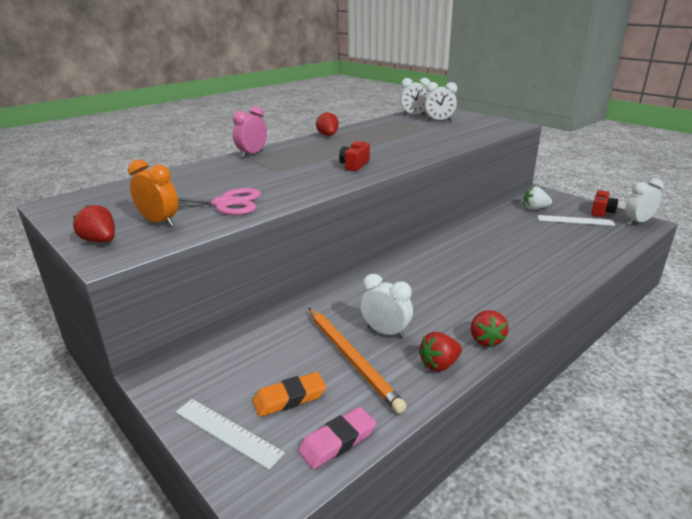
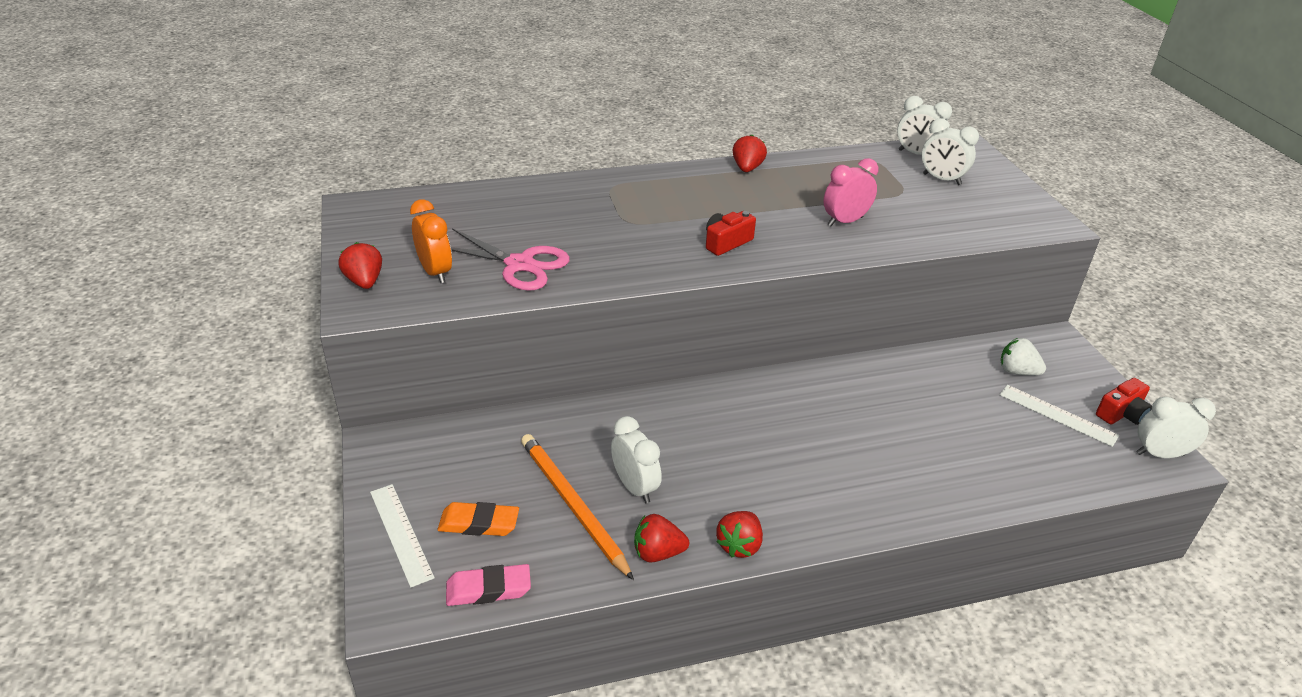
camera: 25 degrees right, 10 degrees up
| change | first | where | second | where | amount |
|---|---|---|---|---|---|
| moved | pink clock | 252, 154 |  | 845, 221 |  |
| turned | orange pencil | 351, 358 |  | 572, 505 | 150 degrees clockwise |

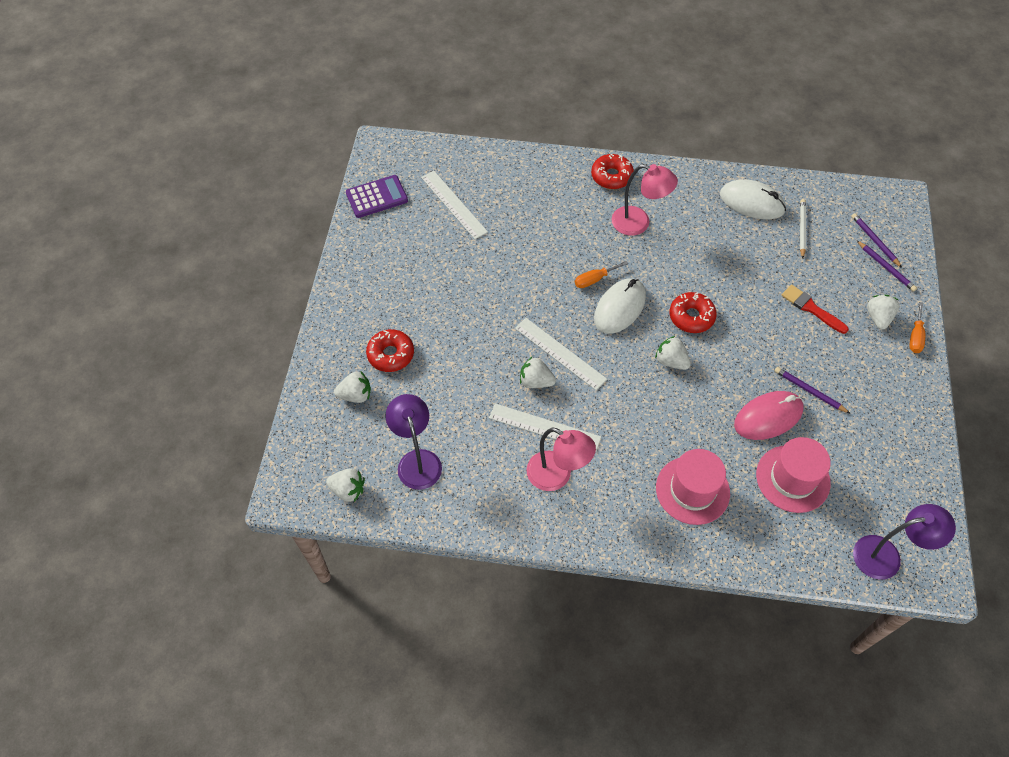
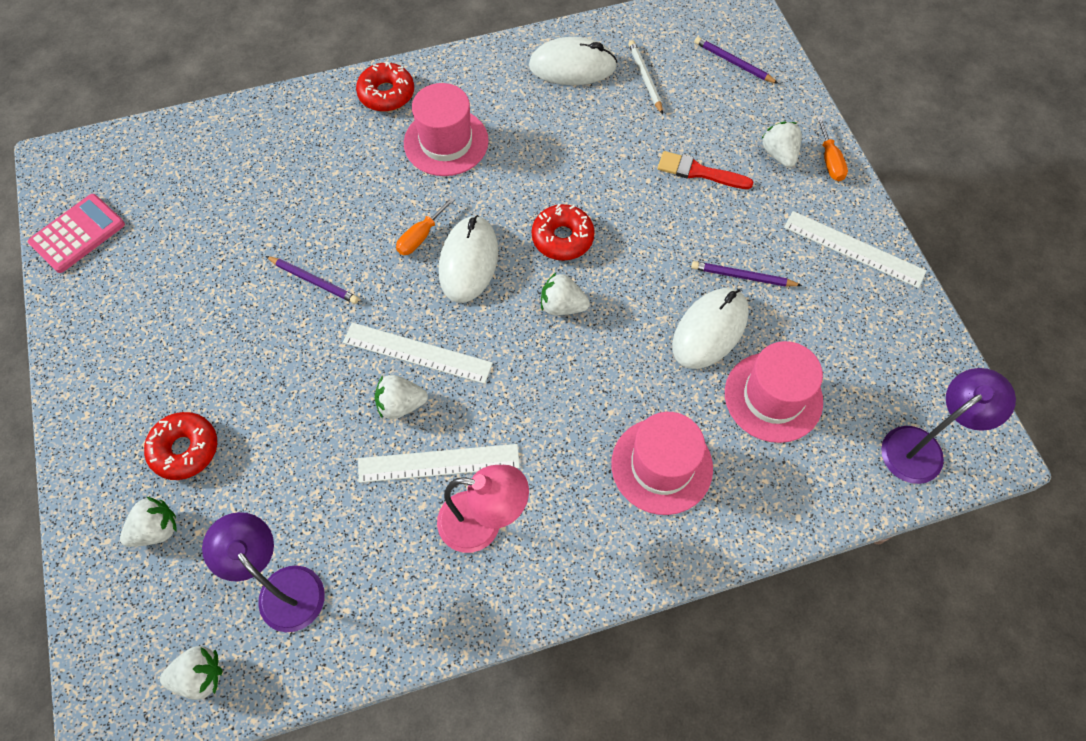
camera: 25 degrees left, 5 degrees up
| change | first | where | second | where | amount |
|---|---|---|---|---|---|
| recoloured | purple calculator | 377, 197 | pink calculator | 78, 234 |  |
| moved | white ruler | 454, 204 |  | 854, 249 |  |
| replaced | pink lamp | 638, 223 | pink hat | 446, 142 |  |
| recoloured | pink mouse | 768, 417 | white mouse | 709, 330 |  |
| moved | purple pencil | 886, 267 |  | 314, 281 |  |

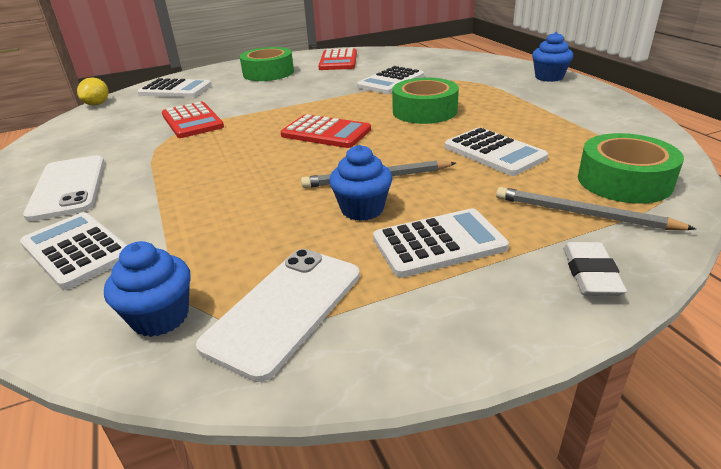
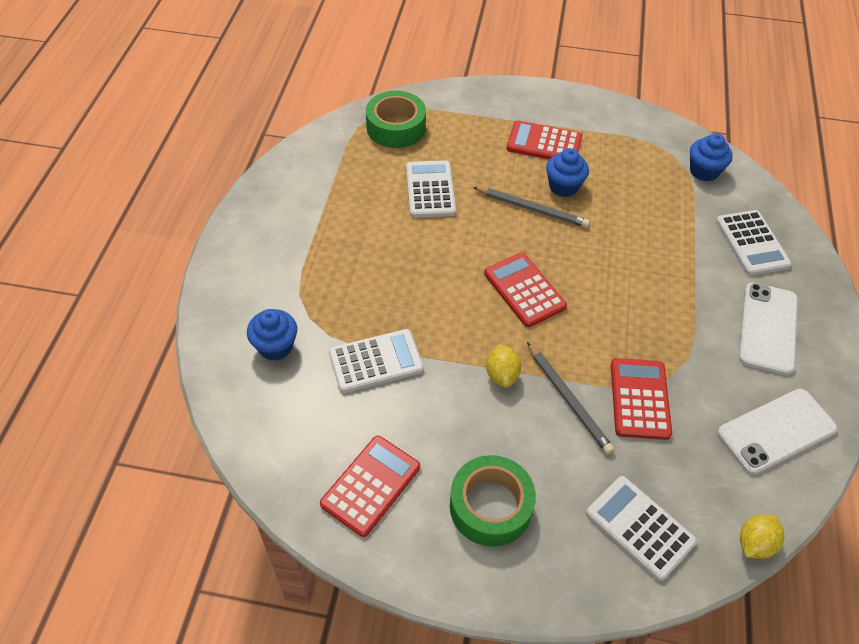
camera: 150 degrees left, 20 degrees up
| change | first | where | second | where | amount |
|---|---|---|---|---|---|
| moved | white phone | 284, 309 |  | 776, 431 |  |
| recoloured | white calculator | 439, 243 | red calculator | 544, 143 |  |
| removed | green tape | 424, 111 |  |  |  |
| moved | grey pencil | 583, 214 |  | 568, 399 |  |
| moved | blue cupcake | 549, 77 |  | 275, 346 |  |
| removed | white eraser | 590, 274 |  |  |  |
| added |  |  | yellow lemon | 502, 375 |  |

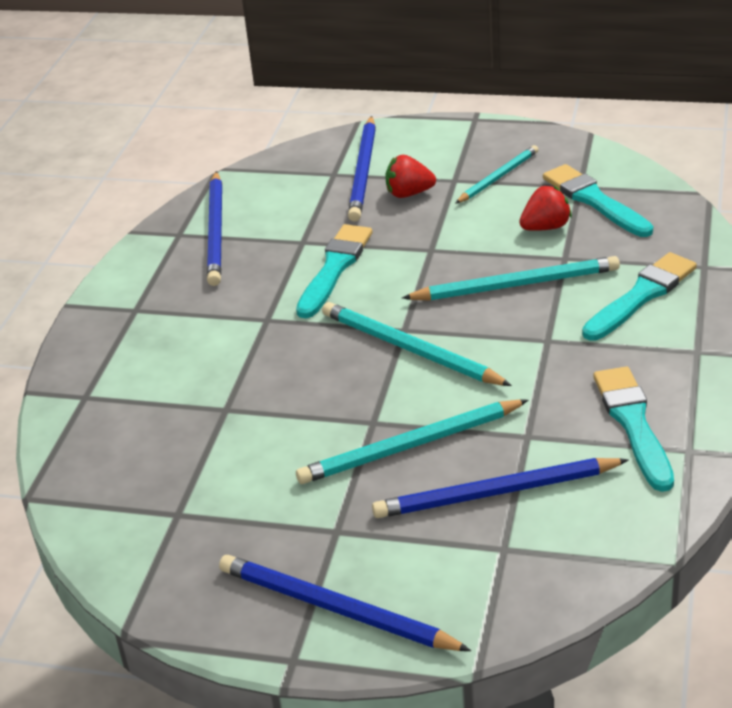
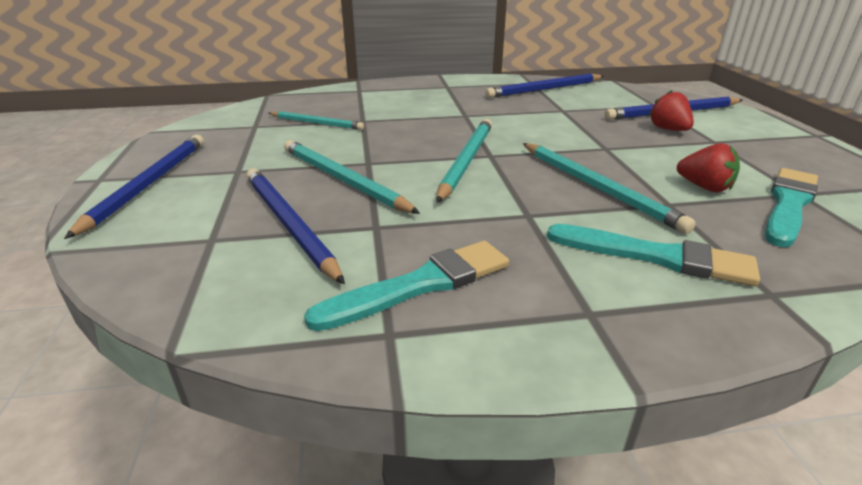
camera: 65 degrees right, 5 degrees down
| change | first | where | second | where | amount |
|---|---|---|---|---|---|
| removed | turquoise brush | 334, 268 |  |  |  |
| moved | turquoise pencil | 498, 177 |  | 316, 123 |  |

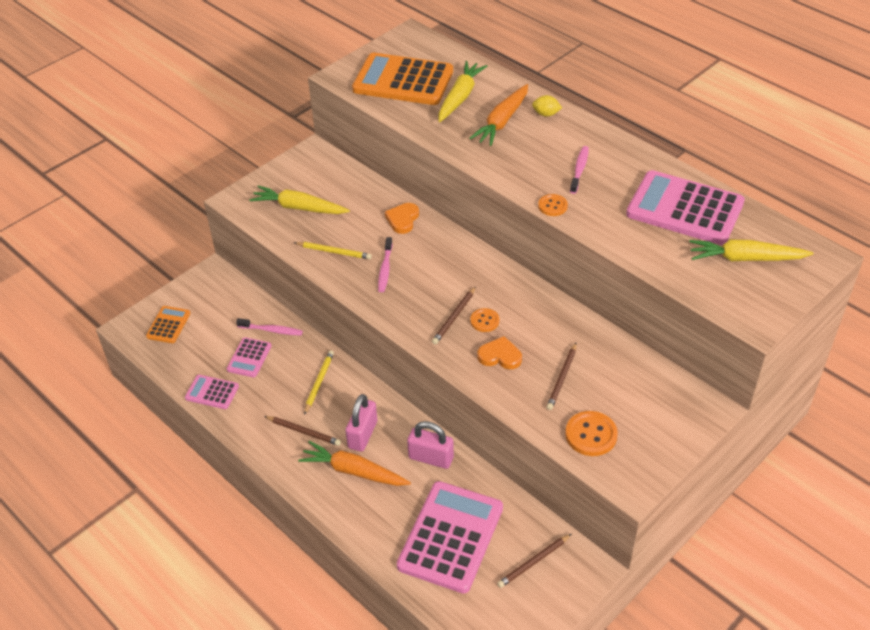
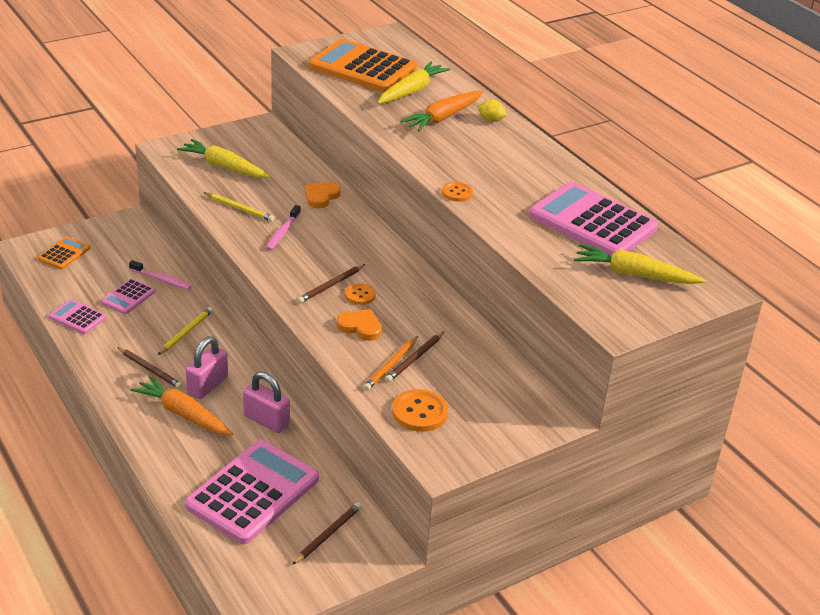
camera: 10 degrees right, 10 degrees down
| change | first | where | second | where | amount |
|---|---|---|---|---|---|
| turned | brown pencil | 534, 562 |  | 327, 534 | 150 degrees clockwise |
| removed | pink toothbrush | 579, 170 |  |  |  |
| added |  |  | orange pencil | 391, 365 |  |

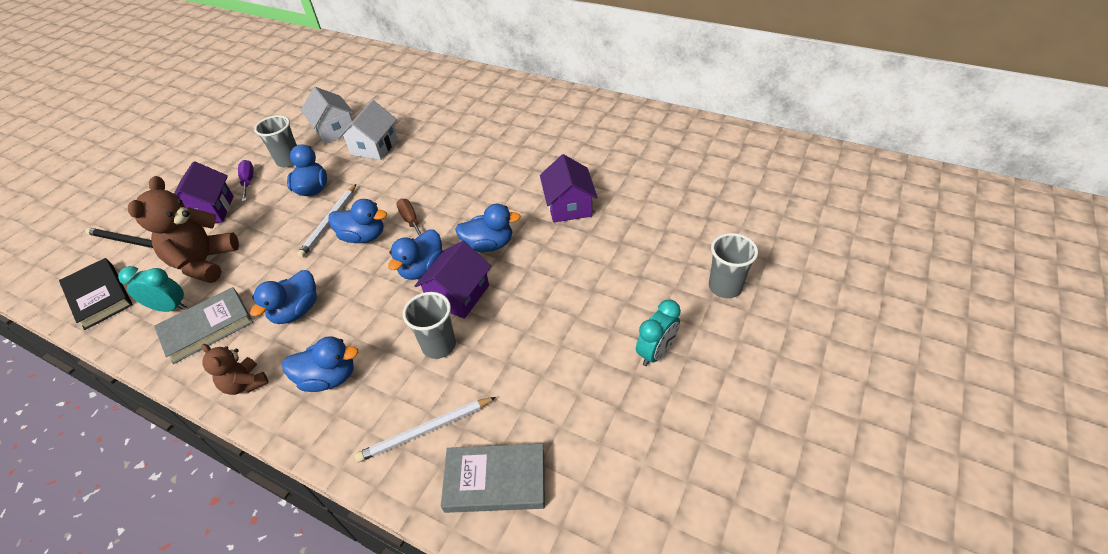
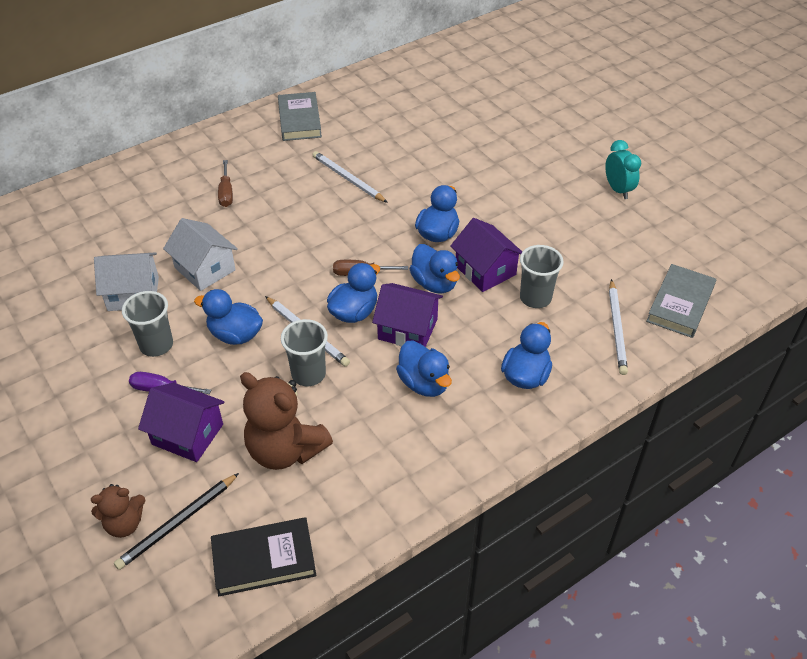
camera: 65 degrees left, 0 degrees up
| change | first | where | second | where | amount |
|---|---|---|---|---|---|
| removed | turquoise clock | 170, 307 |  |  |  |
| moved | grey book | 207, 328 |  | 299, 120 |  |
| moved | brown teddy bear | 245, 383 |  | 124, 524 |  |
| moved | purple house | 568, 206 |  | 407, 329 |  |
| moved | grey cup | 725, 287 |  | 308, 374 |  |
| added |  |  | brown screwdriver | 226, 193 |  |
| added |  |  | white pencil | 348, 179 |  |

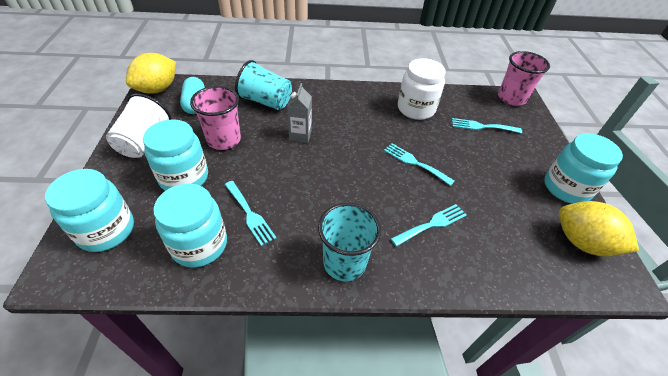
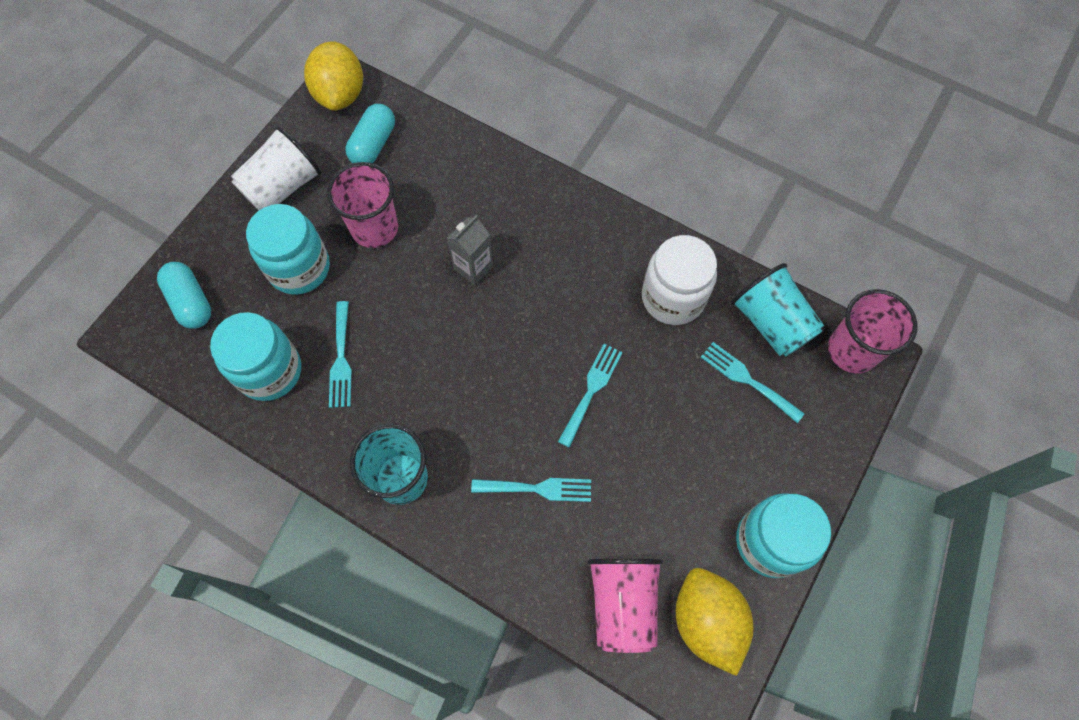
camera: 35 degrees right, 20 degrees up
| change | first | where | second | where | amount |
|---|---|---|---|---|---|
| replaced | turquoise jar | 106, 230 | turquoise capsule | 191, 302 |  |
| turned | yellow lemon | 157, 89 |  | 340, 94 | 75 degrees counterclockwise |
| moved | turquoise cup | 266, 101 |  | 771, 323 |  |
| turned | turquoise fork | 415, 163 |  | 591, 390 | 45 degrees clockwise |
| added |  |  | pink cup | 622, 603 |  |

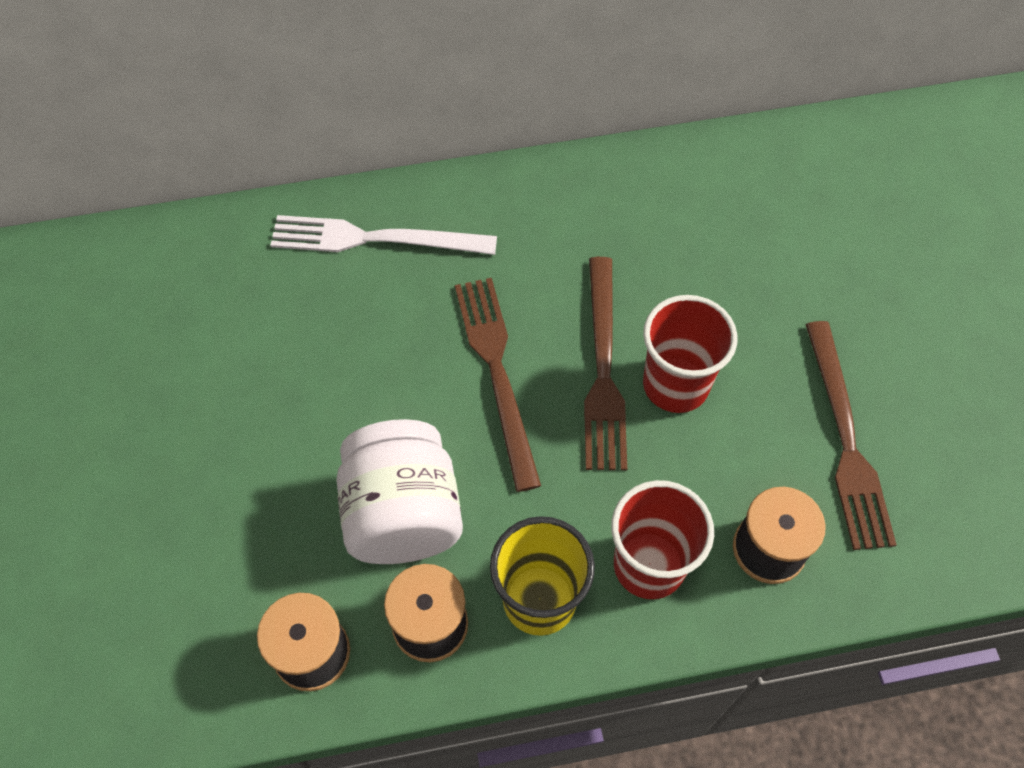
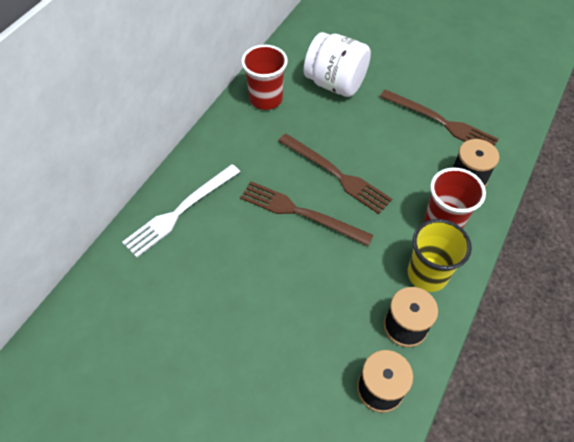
camera: 50 degrees left, 5 degrees down
| change | first | where | second | where | amount |
|---|---|---|---|---|---|
| moved | white jar | 403, 514 |  | 335, 84 |  |
| moved | red cup | 675, 385 |  | 266, 99 |  |

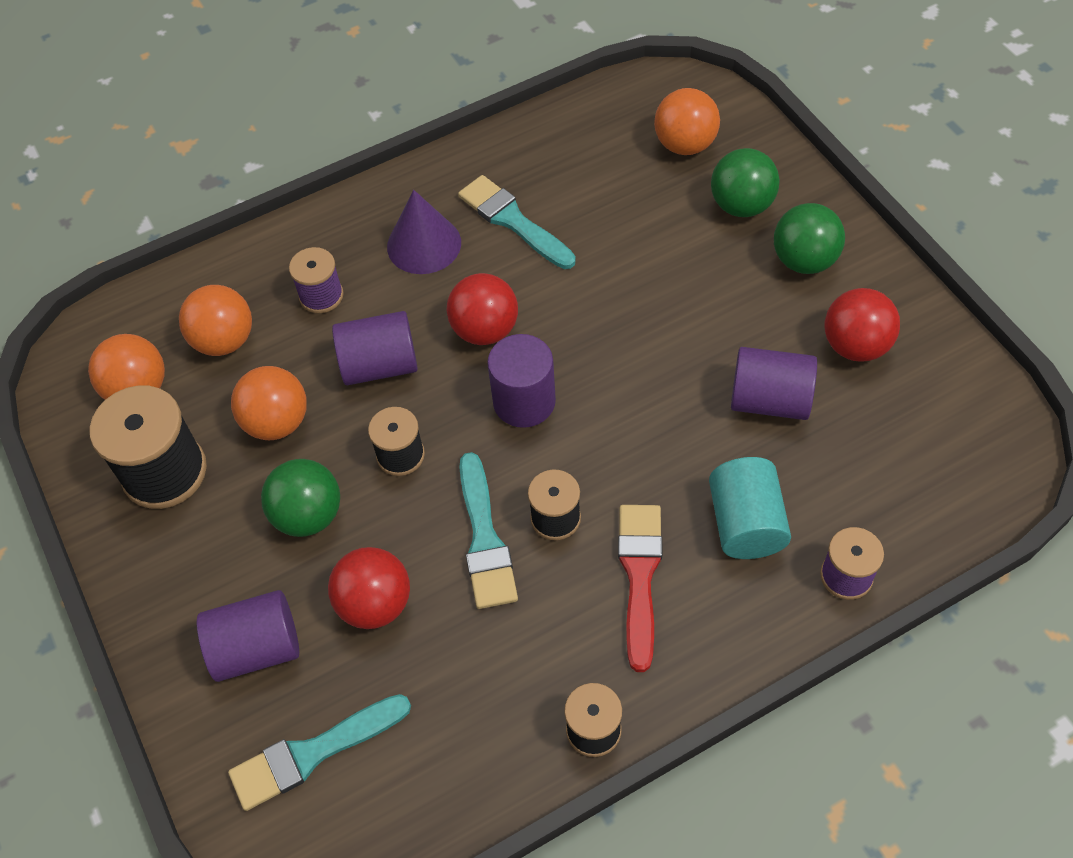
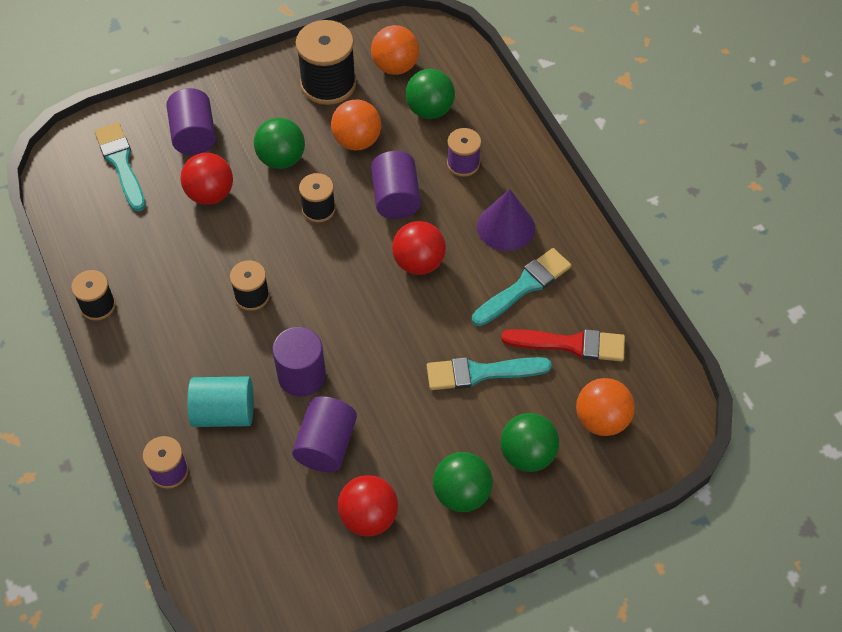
camera: 90 degrees right, 0 degrees up
| change | first | where | second | where | amount |
|---|---|---|---|---|---|
| recoloured | orange ball | 224, 340 | green ball | 430, 110 |  |
| moved | turquoise brush | 485, 539 |  | 481, 373 |  |
| moved | purple cylinder | 524, 401 |  | 301, 376 |  |
| moved | red brush | 639, 576 |  | 570, 344 |  |

